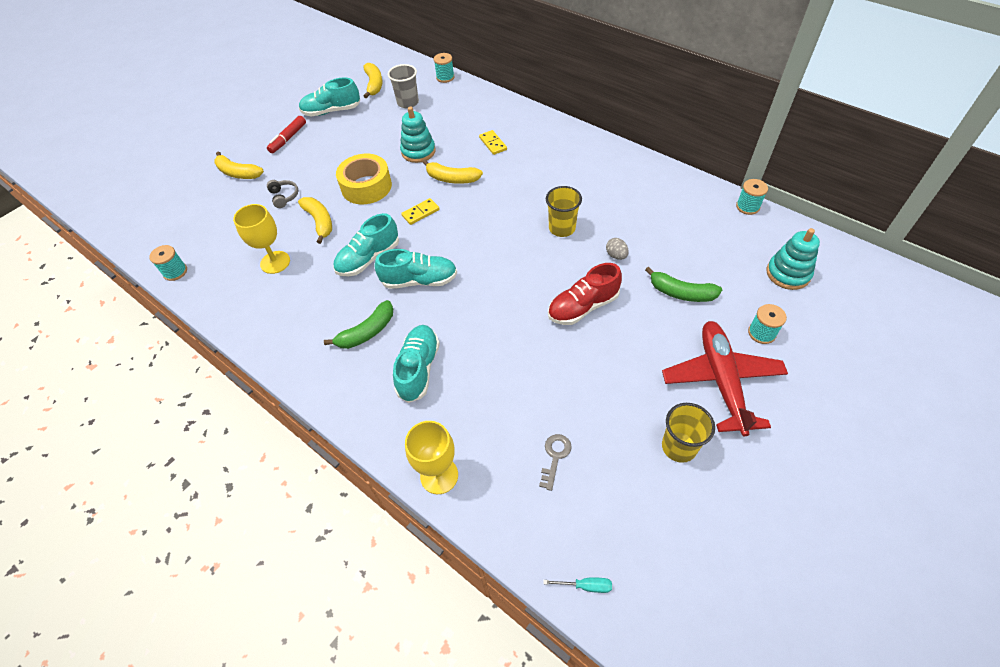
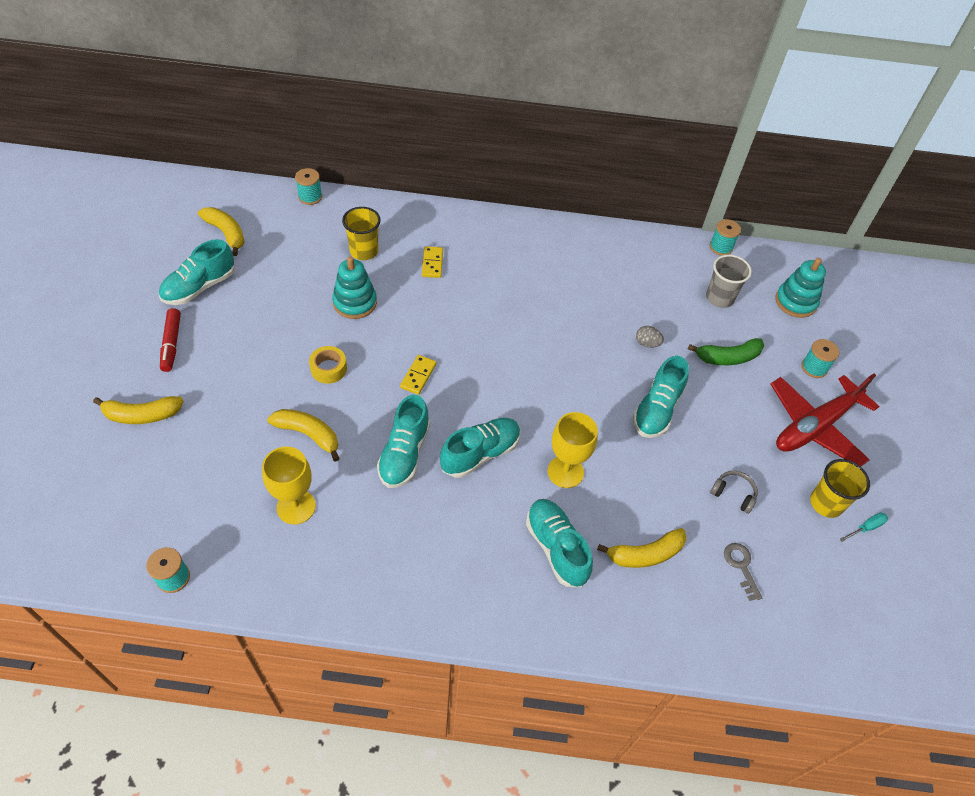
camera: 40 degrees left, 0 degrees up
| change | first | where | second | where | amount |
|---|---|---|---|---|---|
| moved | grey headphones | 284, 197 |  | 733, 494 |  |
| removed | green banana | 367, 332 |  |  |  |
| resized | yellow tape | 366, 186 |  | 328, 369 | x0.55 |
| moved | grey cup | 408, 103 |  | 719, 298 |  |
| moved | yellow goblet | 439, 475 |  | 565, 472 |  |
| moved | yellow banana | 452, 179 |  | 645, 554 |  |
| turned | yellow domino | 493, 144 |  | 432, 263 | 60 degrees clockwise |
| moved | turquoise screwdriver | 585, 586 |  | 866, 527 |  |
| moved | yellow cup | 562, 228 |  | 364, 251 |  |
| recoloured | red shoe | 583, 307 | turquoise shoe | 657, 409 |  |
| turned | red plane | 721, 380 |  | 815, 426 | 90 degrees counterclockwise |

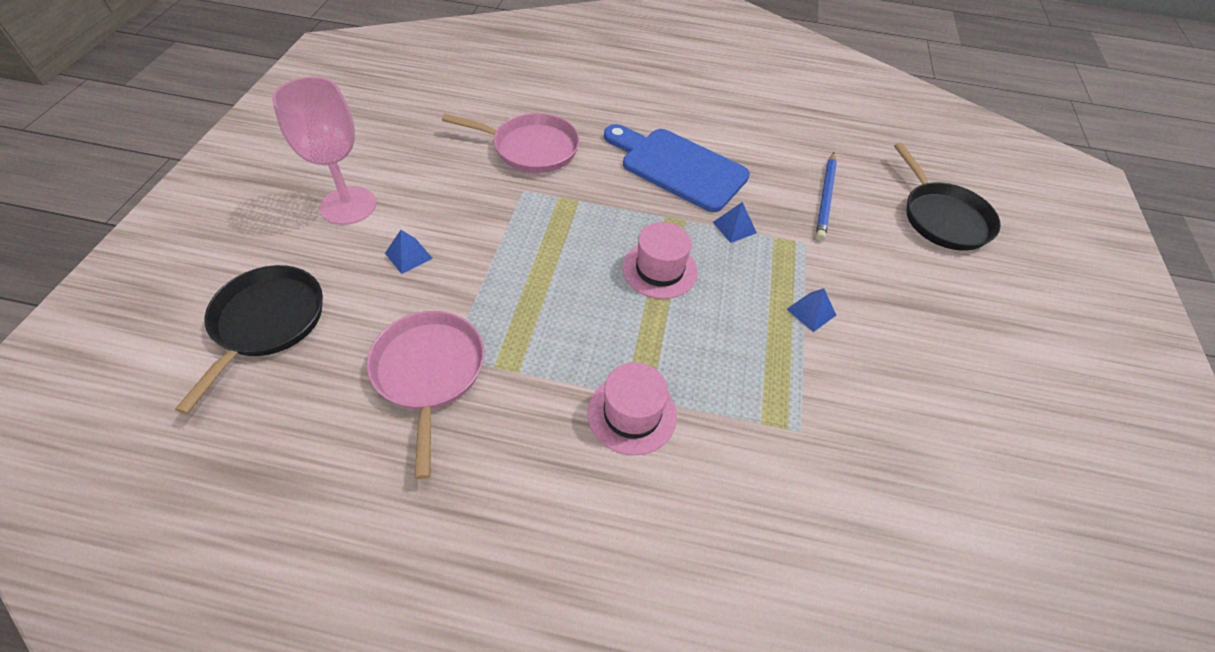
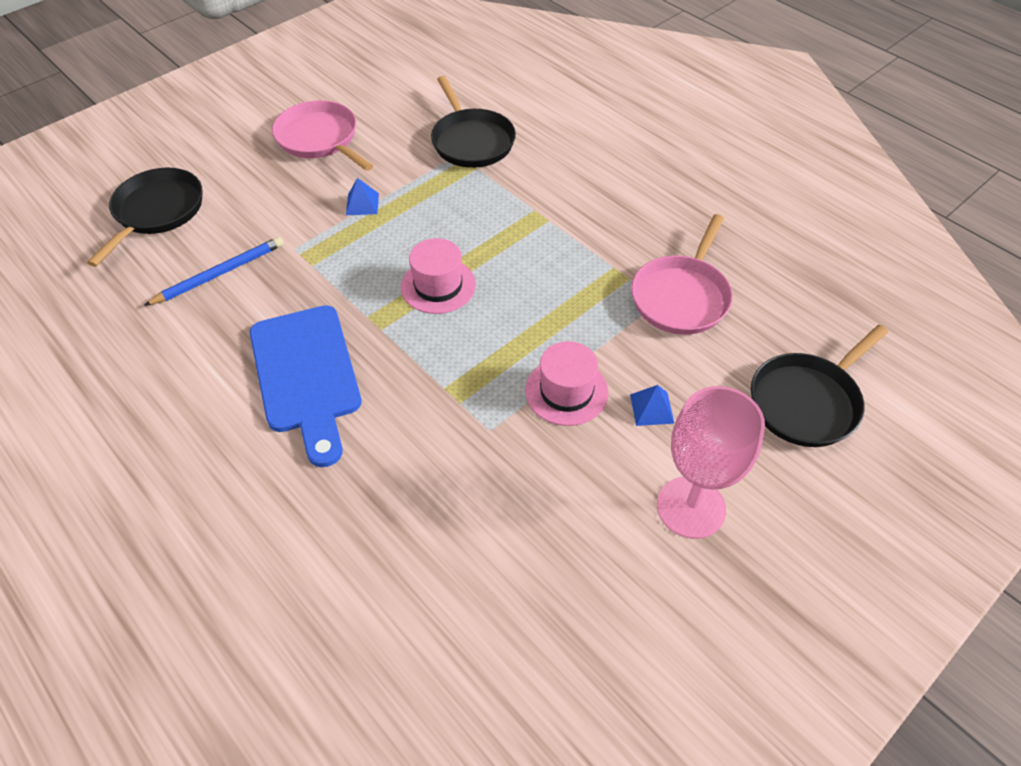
camera: 140 degrees left, 0 degrees up
| change | first | where | second | where | amount |
|---|---|---|---|---|---|
| moved | pink pan | 531, 148 |  | 320, 139 |  |
| moved | pink hat | 632, 414 |  | 566, 391 |  |
| removed | blue pyramid | 734, 227 |  |  |  |
| added |  |  | black pan | 471, 141 |  |

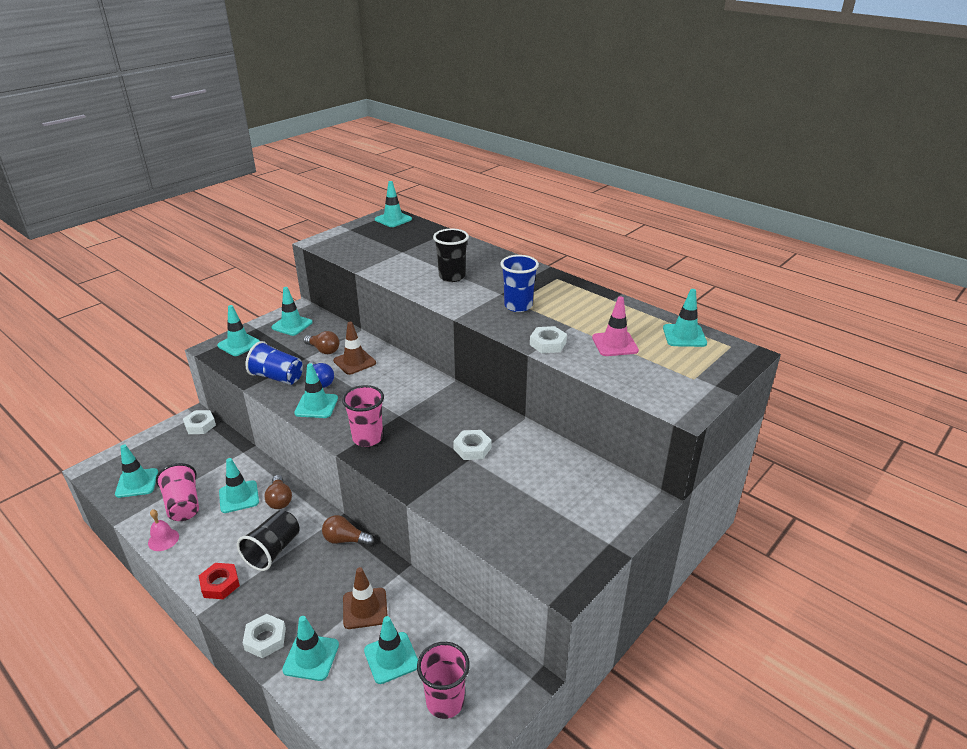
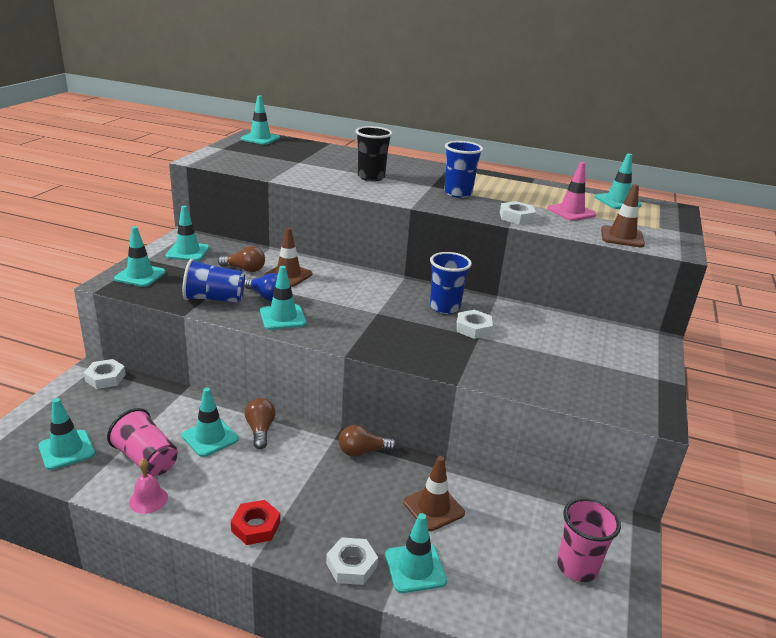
camera: 25 degrees left, 5 degrees down
| change | first | where | second | where | amount |
|---|---|---|---|---|---|
| removed | black cup | 273, 550 |  |  |  |
| turned | brown light bulb | 279, 499 |  | 260, 430 | 150 degrees counterclockwise |
| removed | pink cup | 367, 438 |  |  |  |
| removed | turquoise traffic cone | 391, 658 |  |  |  |
| added |  |  | blue cup | 444, 307 |  |
| added |  |  | brown traffic cone | 622, 237 |  |

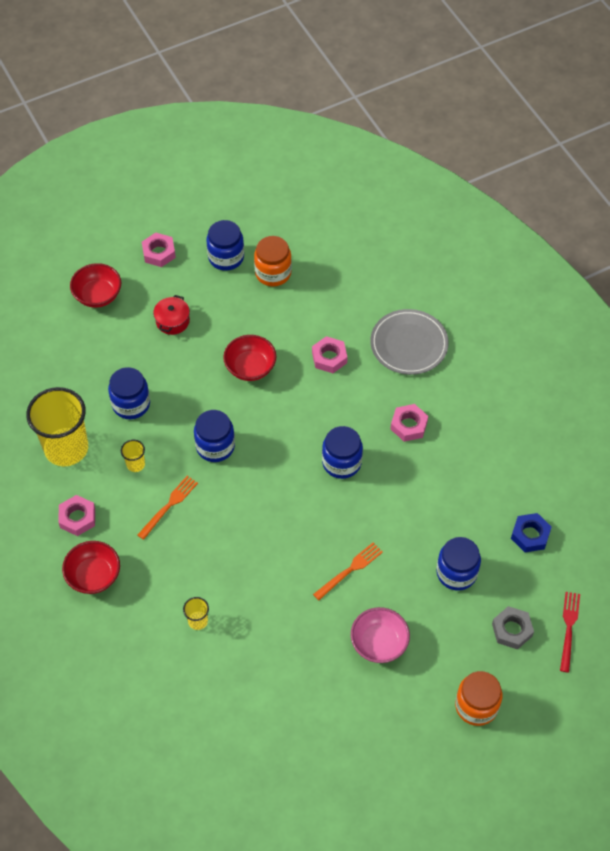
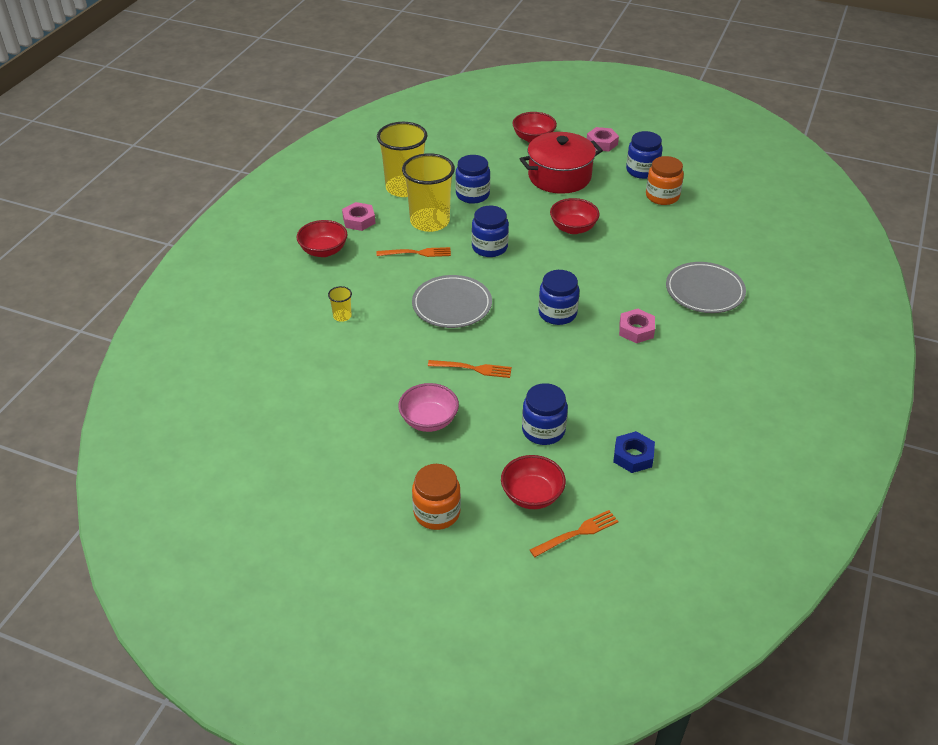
camera: 50 degrees right, 15 degrees down
| change | first | where | second | where | amount |
|---|---|---|---|---|---|
| resized | yellow cup | 135, 464 |  | 430, 221 | x2.39 |
| resized | red pot | 172, 321 |  | 559, 176 | x2.08 |
| removed | pink nut | 329, 357 |  |  |  |
| replaced | grey nut | 512, 630 | red bowl | 532, 495 |  |
| recoloured | red fork | 569, 628 | orange fork | 577, 533 |  |
| added |  |  | grey plate | 452, 305 |  |

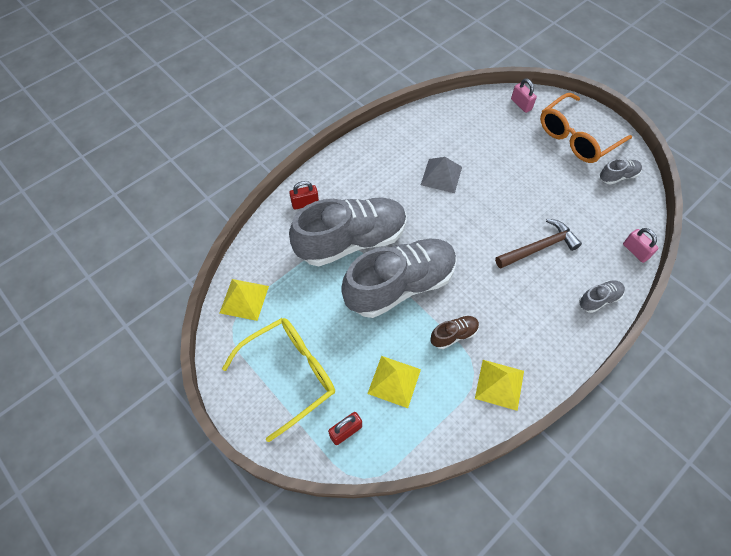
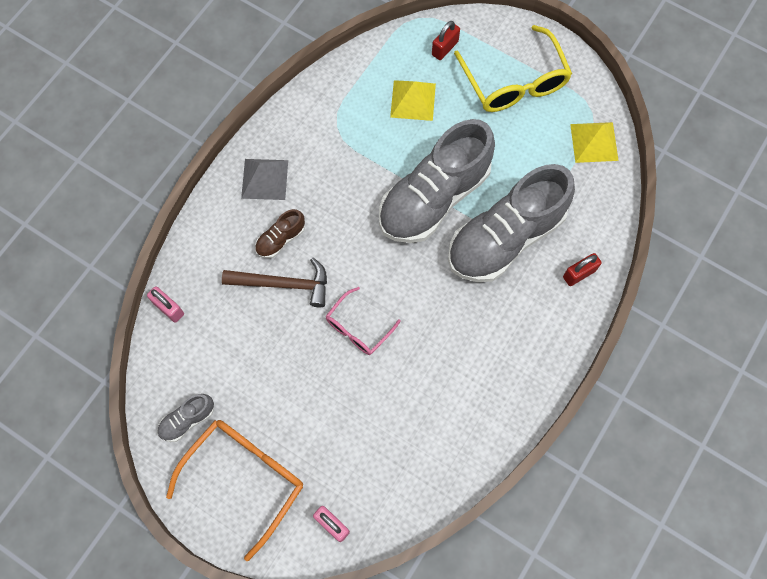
camera: 165 degrees right, 10 degrees up
| change | first | where | second | where | amount |
|---|---|---|---|---|---|
| turned | yellow glasses | 290, 374 |  | 514, 82 | 60 degrees counterclockwise |
| moved | grey pyramid | 441, 175 |  | 265, 179 |  |
| moved | brown shoe | 453, 335 |  | 280, 239 |  |
| removed | yellow pyramid | 499, 384 |  |  |  |
| turned | brown hammer | 539, 247 |  | 284, 284 | 135 degrees counterclockwise |
| removed | grey shoe | 599, 299 |  |  |  |
| added |  |  | pink glasses | 358, 328 |  |

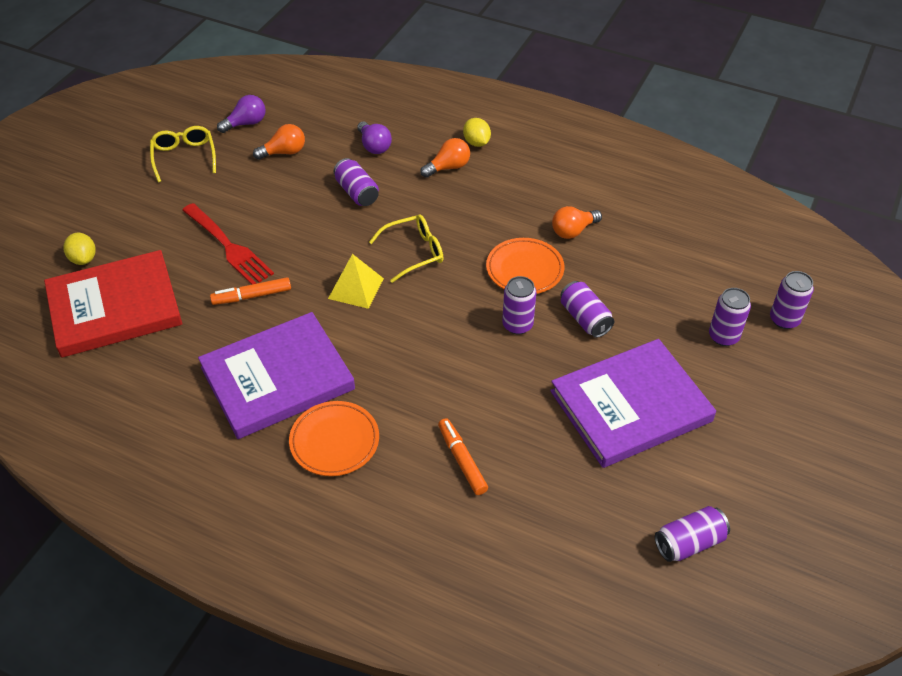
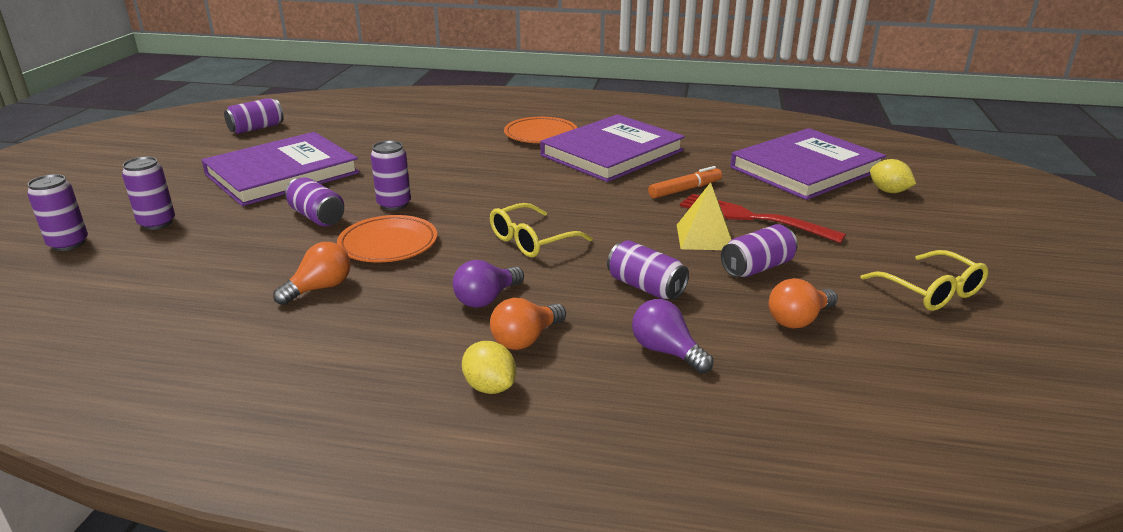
camera: 165 degrees right, 20 degrees down
| change | first | where | second | where | amount |
|---|---|---|---|---|---|
| recoloured | red book | 115, 307 | purple book | 805, 169 |  |
| moved | purple light bulb | 246, 123 |  | 486, 299 |  |
| moved | yellow pyramid | 356, 288 |  | 705, 237 |  |
| removed | orange marker | 462, 460 |  |  |  |
| added |  |  | purple can | 757, 268 |  |

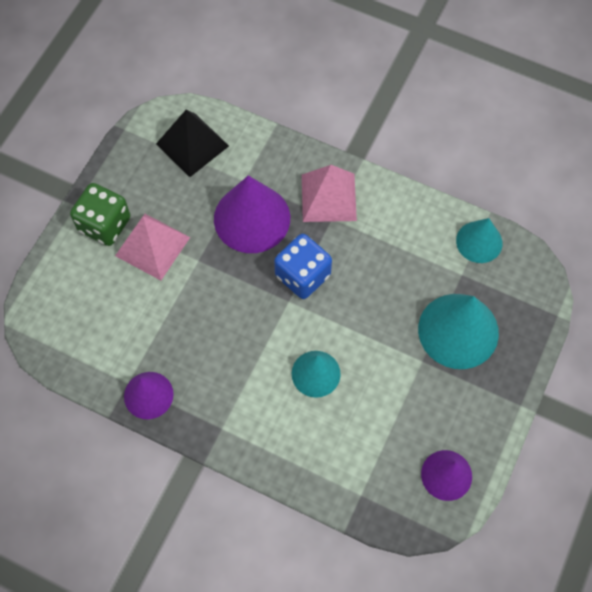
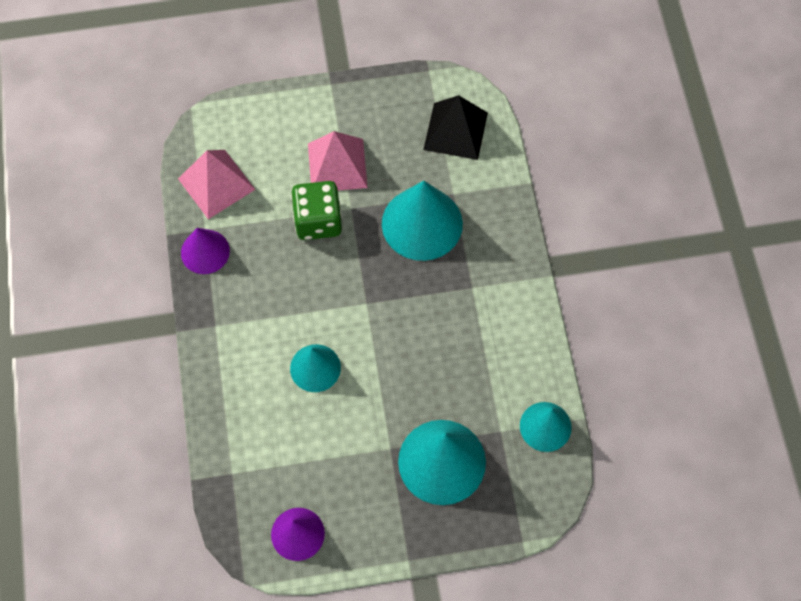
camera: 55 degrees right, 0 degrees up
| change | first | where | second | where | amount |
|---|---|---|---|---|---|
| moved | green dice | 104, 224 |  | 318, 221 |  |
| recoloured | purple cone | 252, 218 | turquoise cone | 422, 223 |  |
| removed | blue dice | 302, 275 |  |  |  |
| moved | pink pyramid | 328, 197 |  | 216, 184 |  |

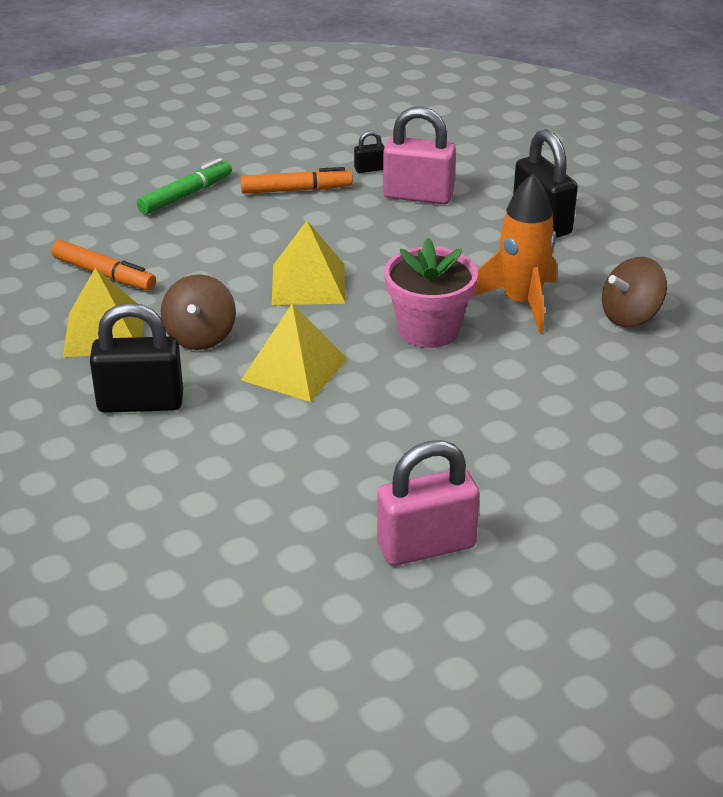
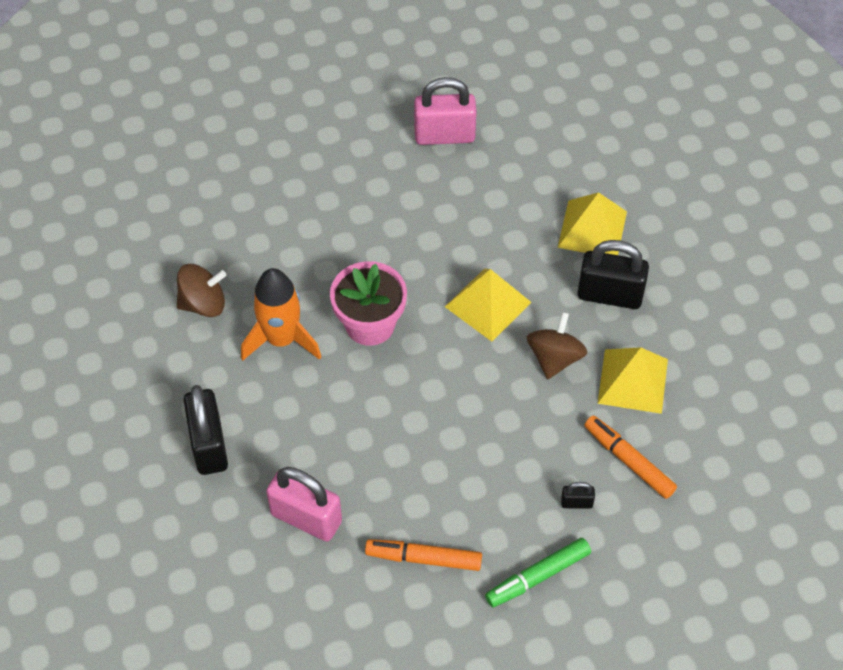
camera: 165 degrees left, 20 degrees up
| change | first | where | second | where | amount |
|---|---|---|---|---|---|
| moved | yellow pyramid | 308, 284 |  | 592, 229 |  |
| moved | black padlock | 369, 169 |  | 576, 503 |  |

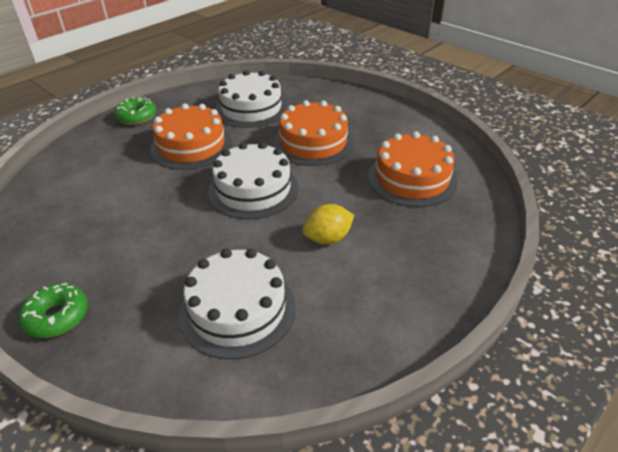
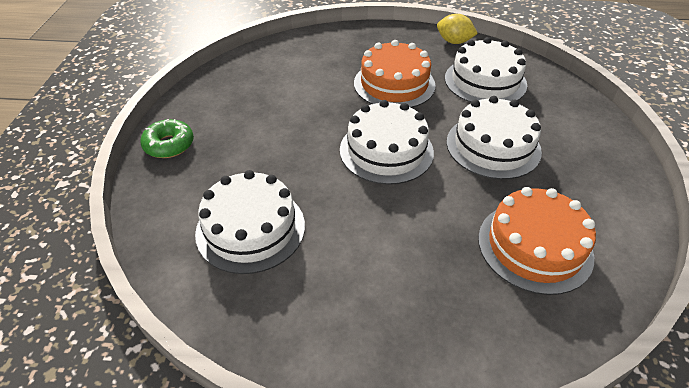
camera: 50 degrees right, 5 degrees up
| change | first | where | second | where | amount |
|---|---|---|---|---|---|
| removed | green donut | 137, 117 |  |  |  |
| recoloured | orange cake | 313, 142 | white cake | 493, 146 |  |
| moved | yellow lemon | 328, 238 |  | 454, 42 |  |

